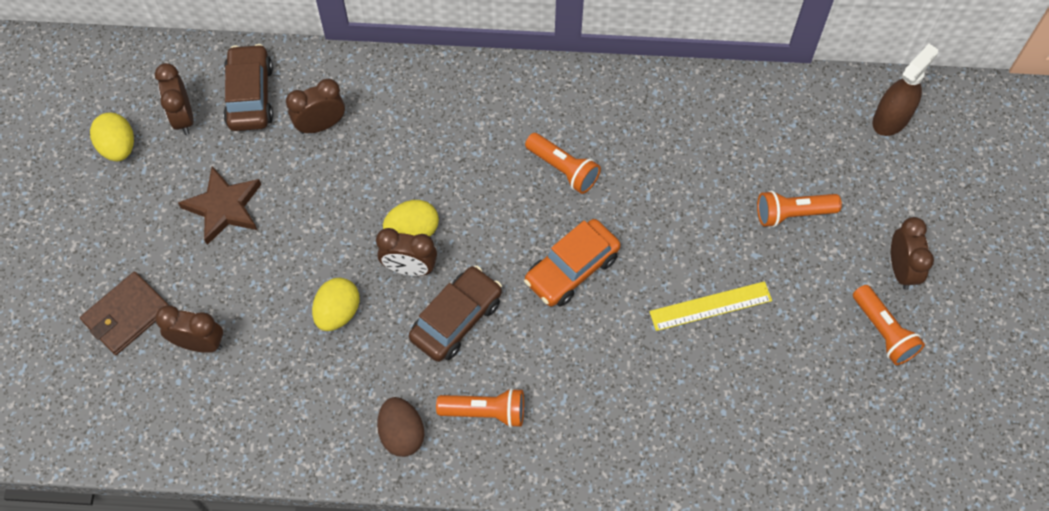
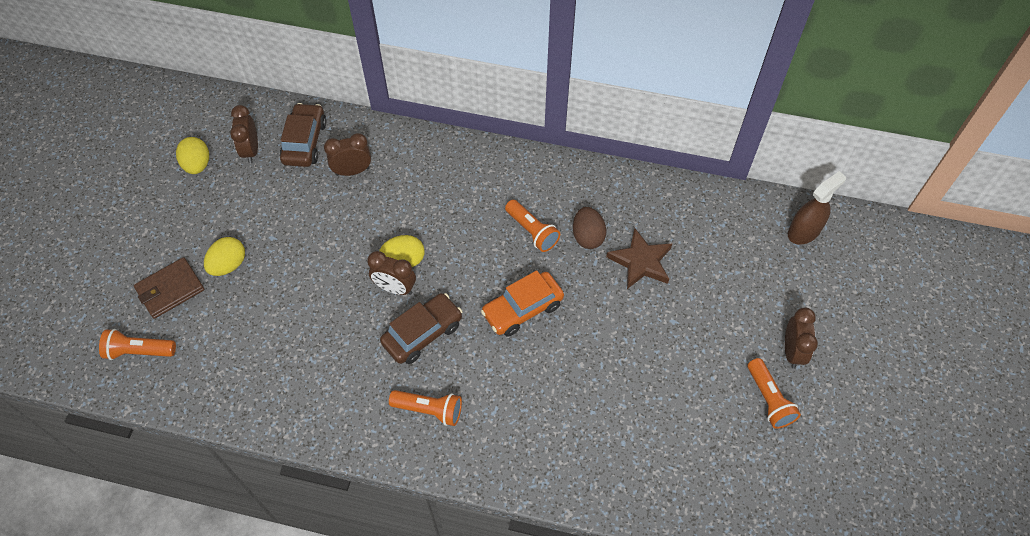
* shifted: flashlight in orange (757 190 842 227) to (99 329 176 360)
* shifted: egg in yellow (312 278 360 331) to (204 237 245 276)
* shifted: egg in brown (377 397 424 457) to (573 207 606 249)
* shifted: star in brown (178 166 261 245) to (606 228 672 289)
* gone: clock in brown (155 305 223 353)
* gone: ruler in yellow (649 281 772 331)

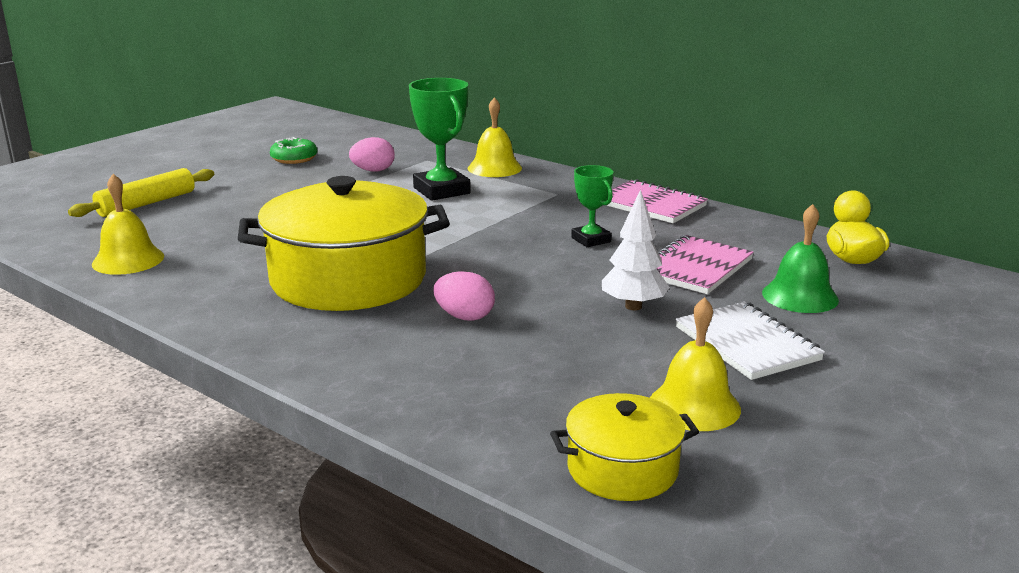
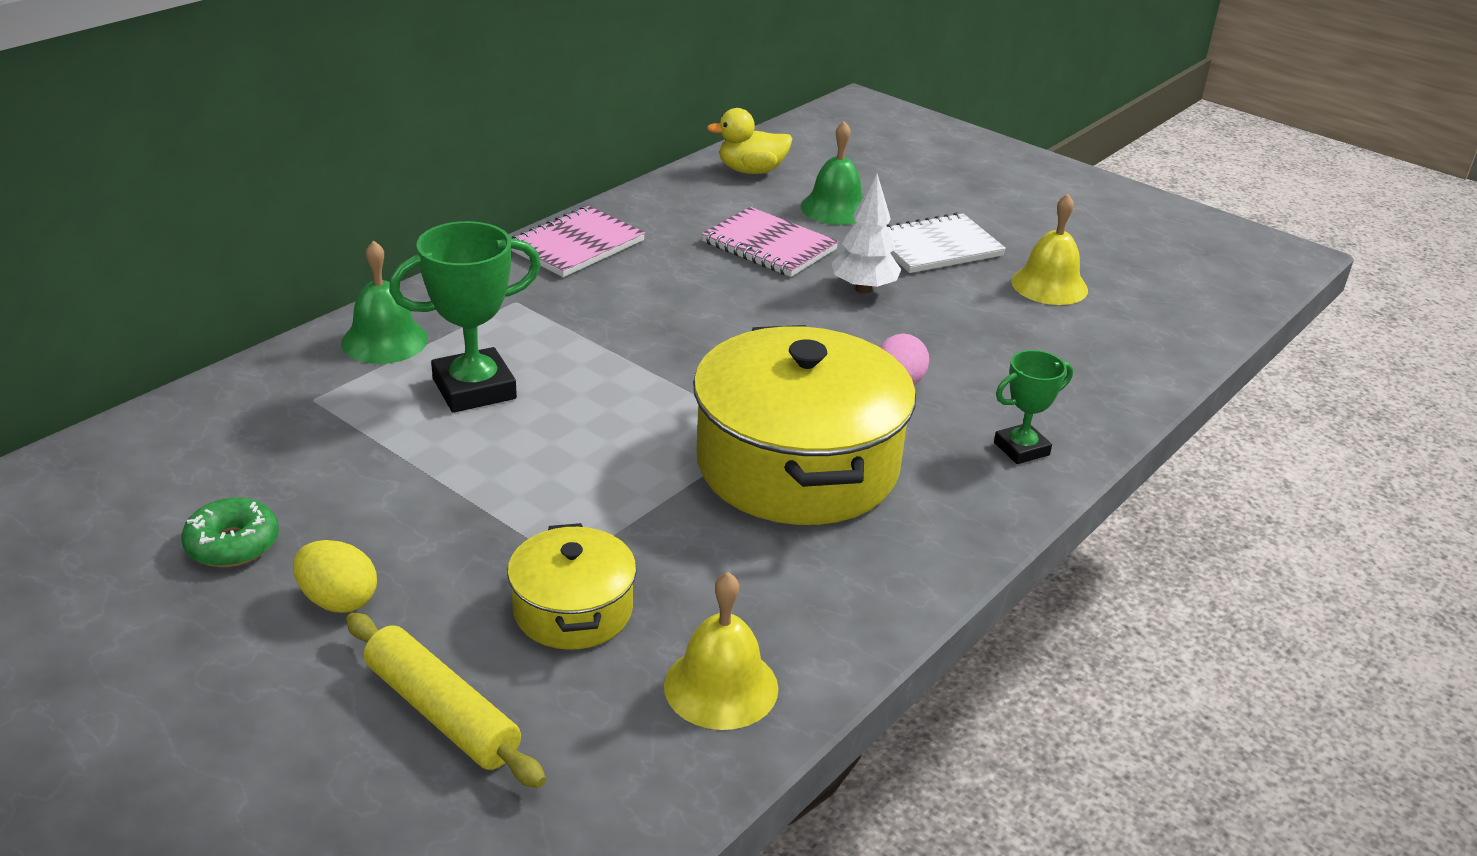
* new: egg in yellow (293 540 377 613)
* repainted: bell in yellow (468 97 522 177) to bell in green (341 240 428 364)
* shifted: pot in yellow (550 393 699 501) to (507 523 637 650)
* shifted: trophy in green (571 165 614 247) to (994 350 1073 464)
* gone: egg in pink (349 137 395 172)

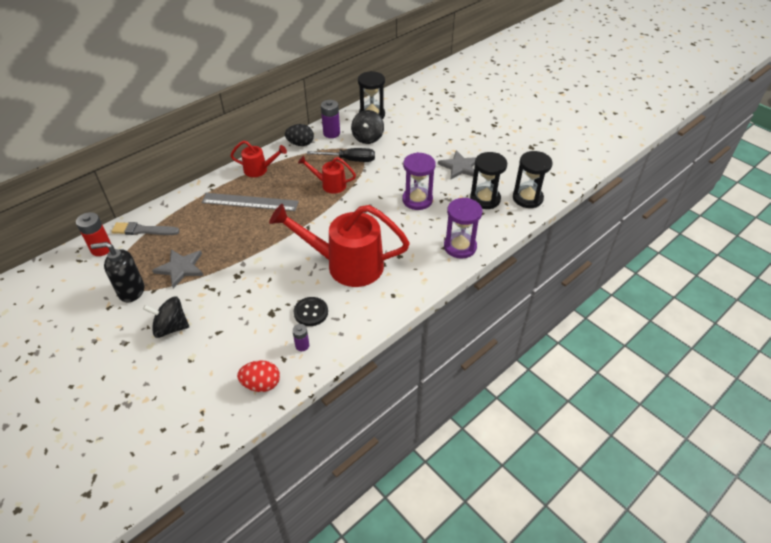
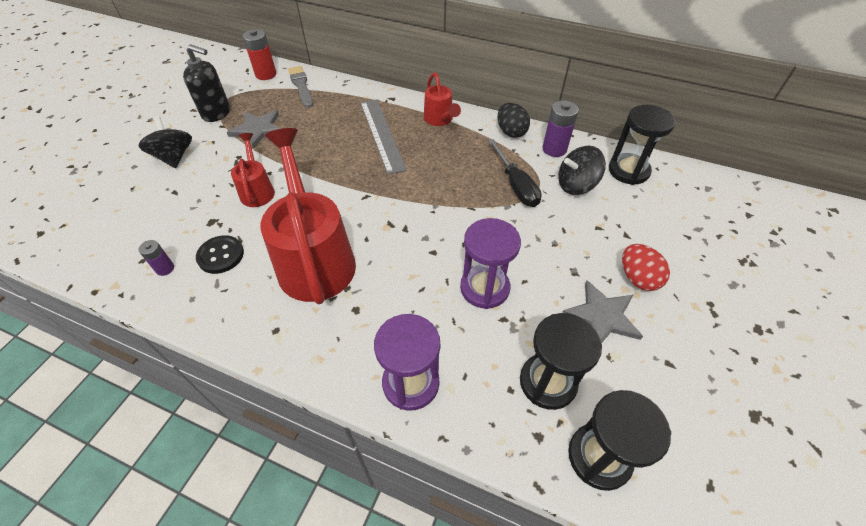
* rotated: soap dispenser in black (91 242 144 302) = (183 44 230 122) 135 degrees clockwise
* shifted: watering can in red (298 155 356 194) to (231 133 275 207)
* shifted: egg in red (237 360 280 392) to (622 244 670 291)

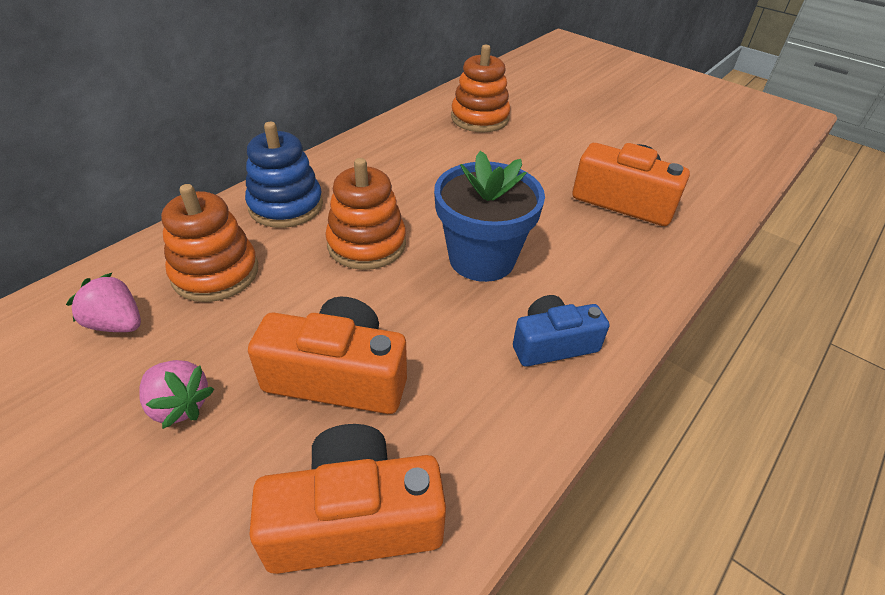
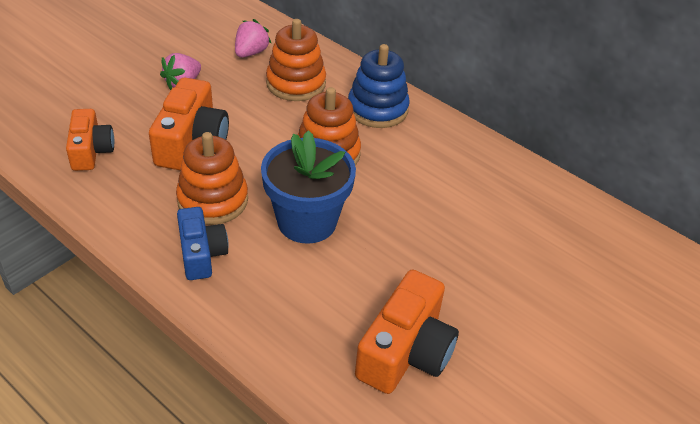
* scaled: camera in orange (249 424 446 574) = (66 109 114 171) x0.66
* shifted: stacking toy in orange (451 45 510 132) to (176 132 248 225)

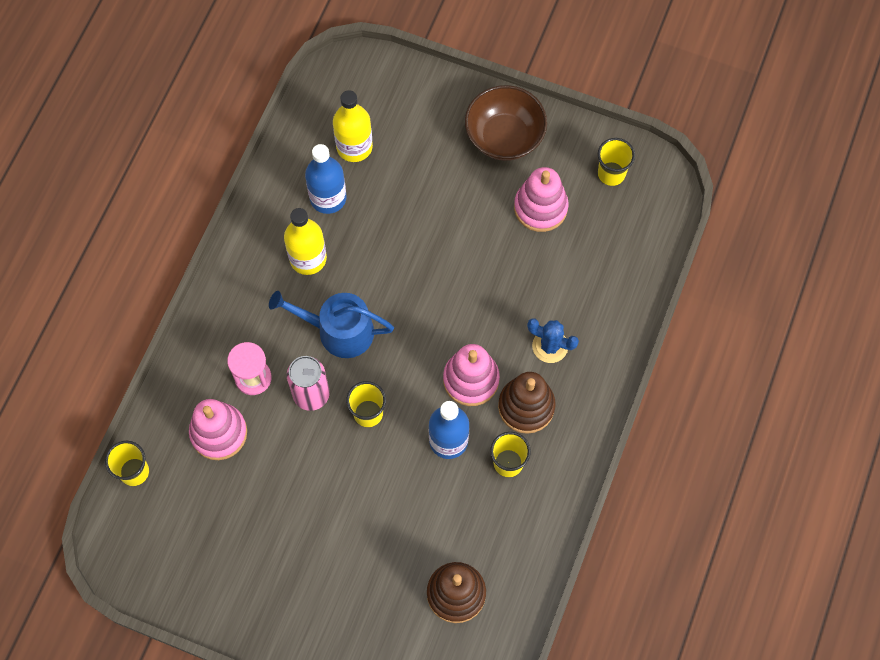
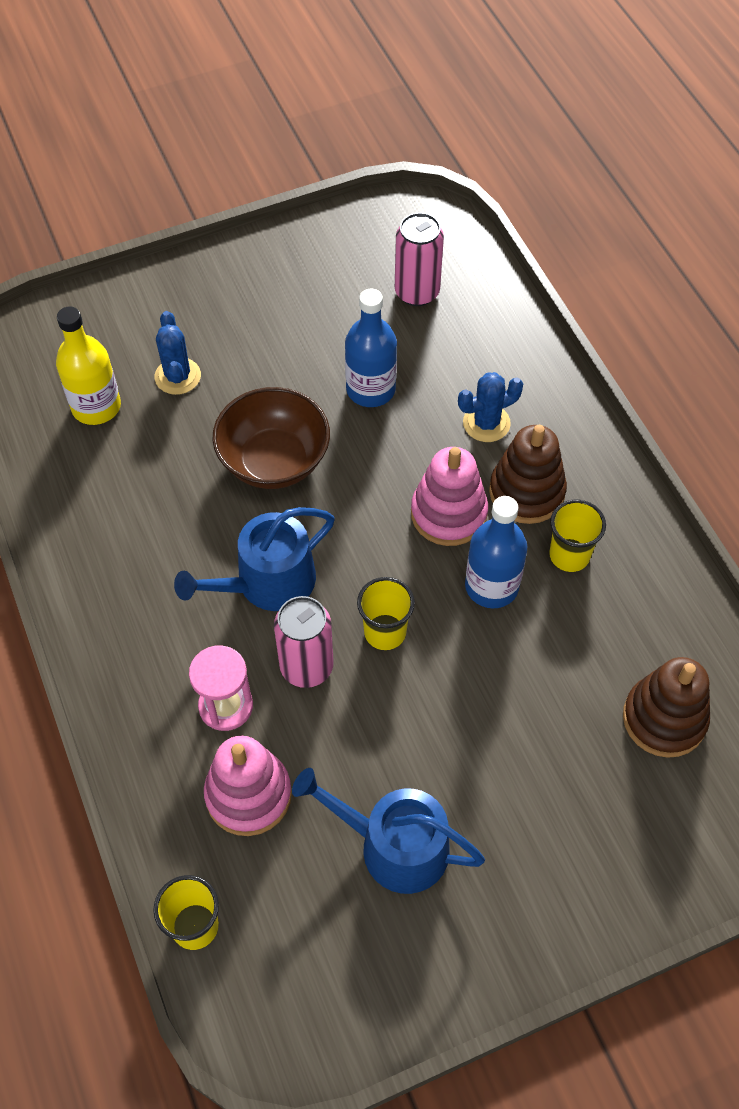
* new: cactus in blue (154 311 201 395)
* shifted: bowl in brown (465 85 547 161) to (212 387 330 489)
* new: watering can in blue (292 768 485 894)
* shifted: bottle in blue (305 144 347 214) to (345 289 397 407)
* new: can in pink (395 212 444 306)
* gone: bottle in yellow (284 208 327 275)
* gone: stacking toy in pink (514 167 569 232)
* gone: cup in yellow (598 138 635 186)

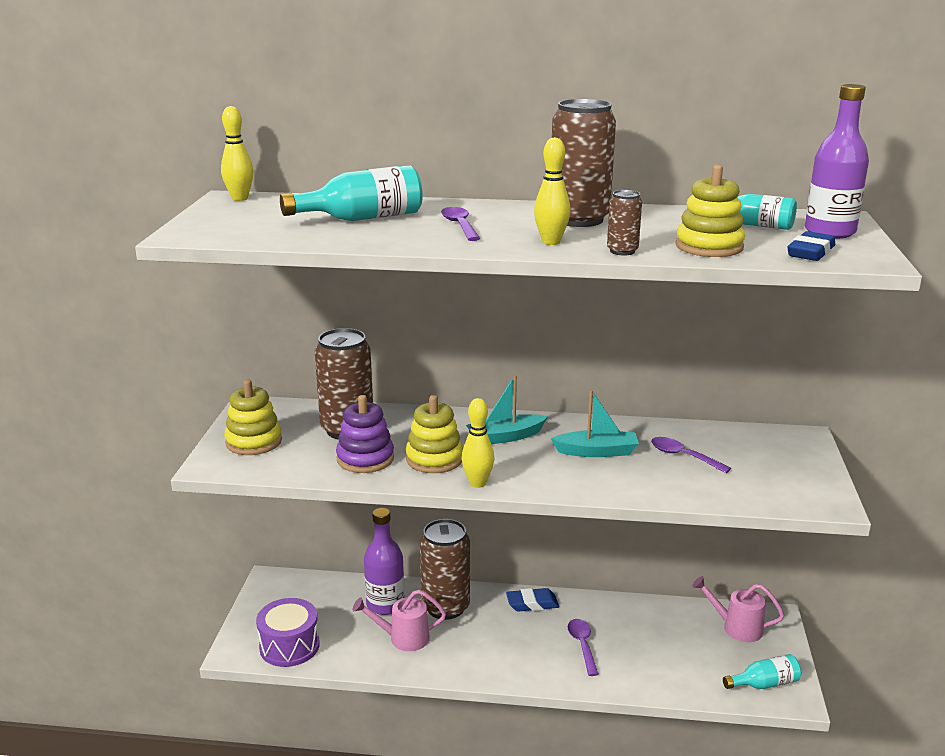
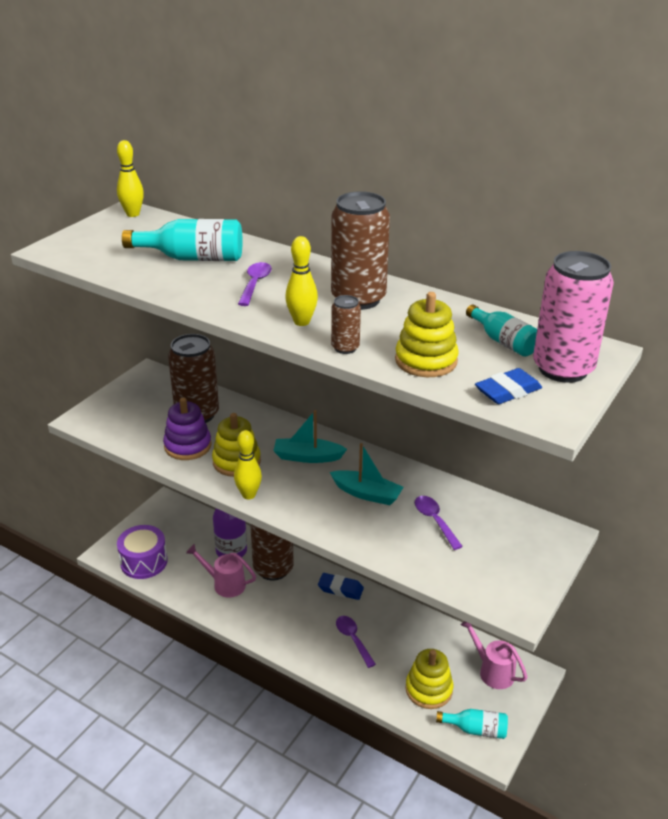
* rotated: spoon in purple (568 619 599 676) = (336 616 376 668) 45 degrees counterclockwise
* shifted: stacking toy in yellow (224 379 282 455) to (405 649 453 709)
* swapped: bottle in purple (805 84 869 239) to can in pink (533 251 614 383)

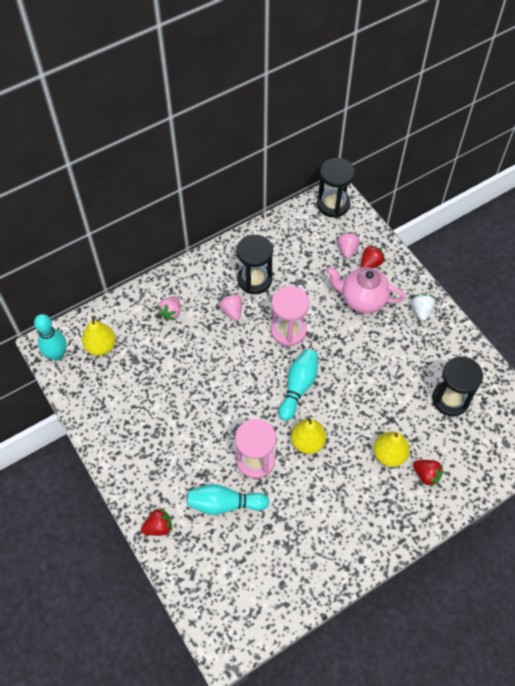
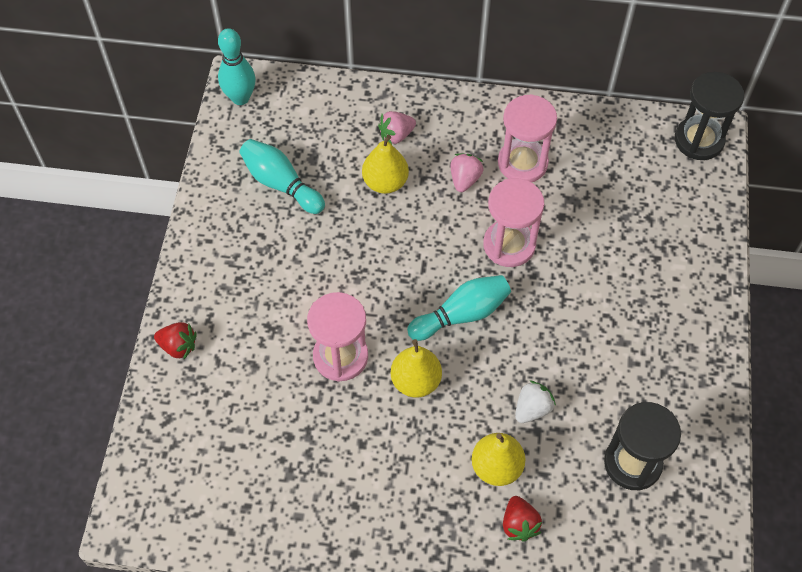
* shifted: bowling pin in turquoise (187 484 269 515) to (239 139 325 214)
* shifted: pear in yellow (82 316 116 356) to (362 135 409 194)
* repainted: hourglass in black (236 234 273 294) to hourglass in pink (498 94 557 182)
* shifted: strawberry in white (412 294 435 321) to (515 380 556 423)
* gone: teapot in pink (327 267 405 313)
* gone: strawberry in pink (338 232 360 258)
* gone: strawberry in red (361 245 385 268)

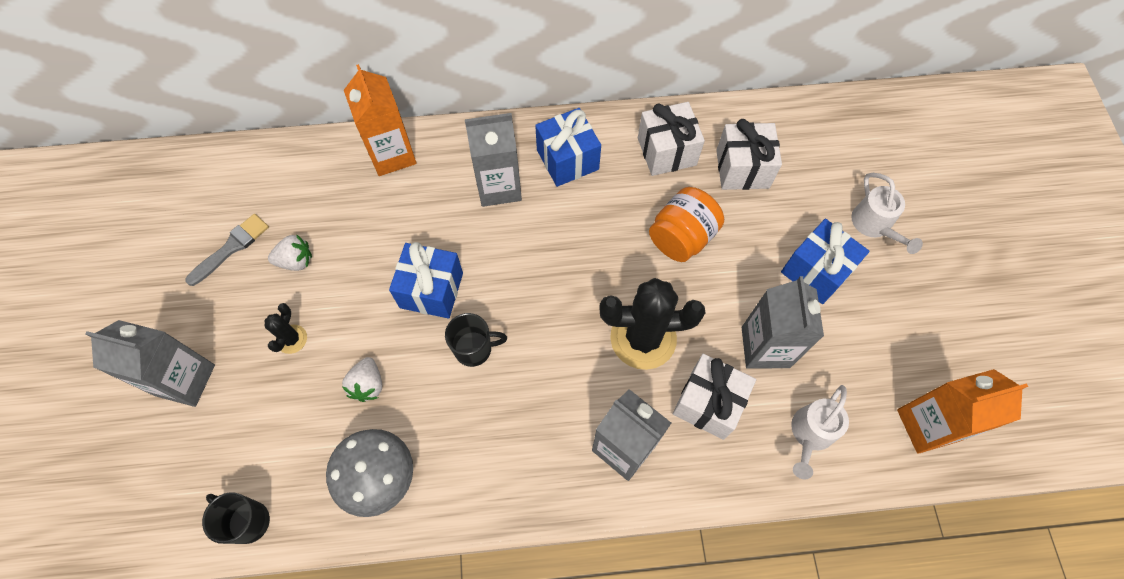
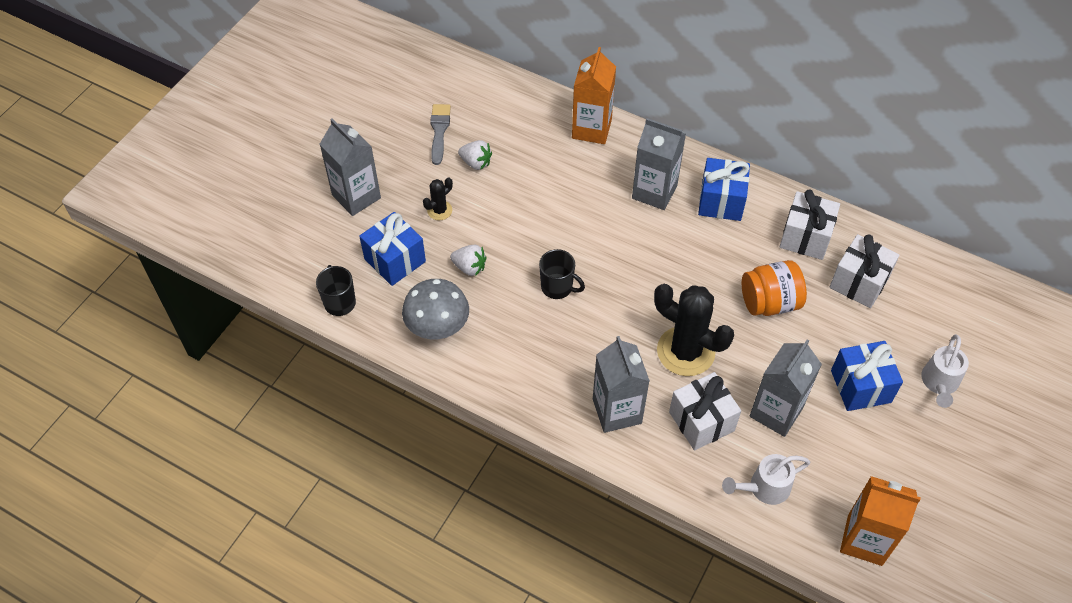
* shifted: gift in blue (389 242 463 319) to (359 212 426 286)
* rotated: brush in grey (185 214 269 286) = (430 104 451 165) 75 degrees counterclockwise
* rotated: strawberry in white (342 357 382 402) = (450 245 487 276) 105 degrees counterclockwise

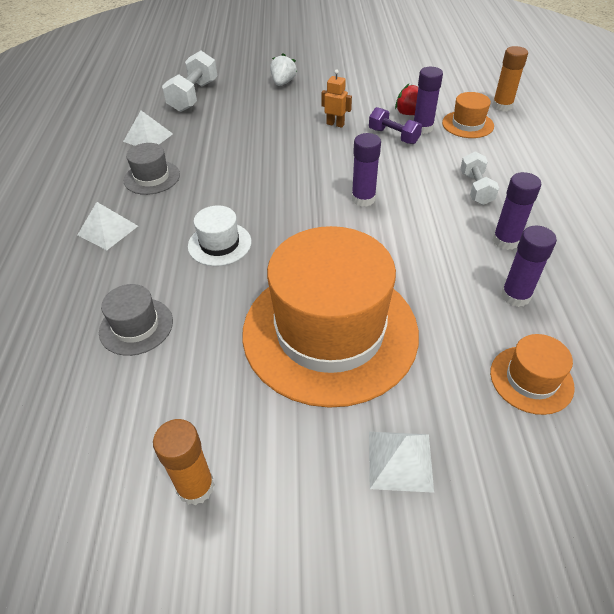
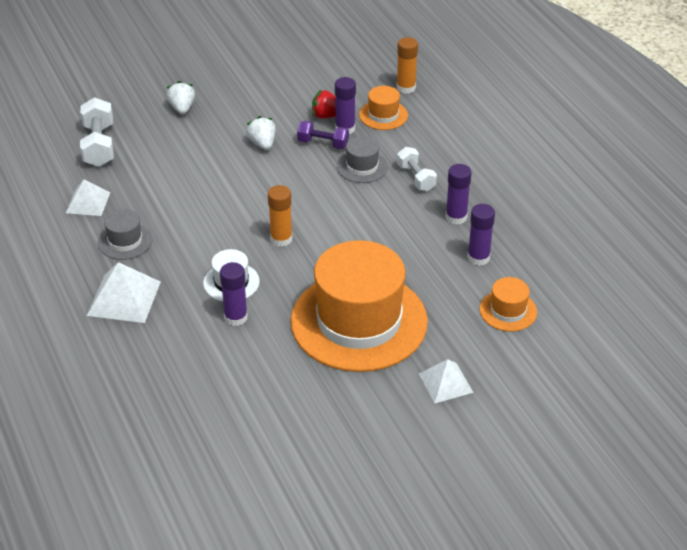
* scaled: pyramid in white (77 202 138 250) = (87 262 161 323) x1.51
* shifted: glue stick in purple (352 133 381 207) to (220 262 248 326)
* swapped: robot in orange (321 70 352 128) to strawberry in white (247 116 276 150)
* shifted: glue stick in orange (153 419 215 505) to (268 185 292 247)
* shifted: hat in grey (99 284 173 356) to (337 136 388 183)

